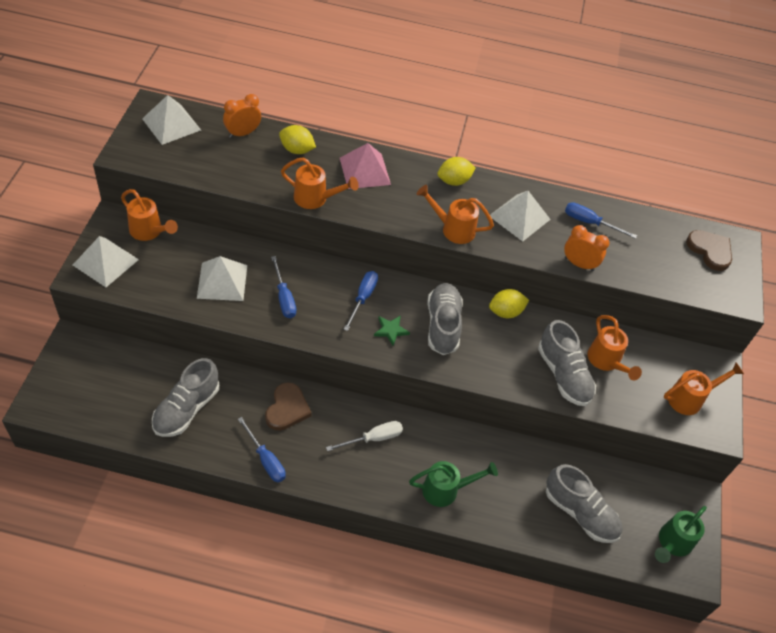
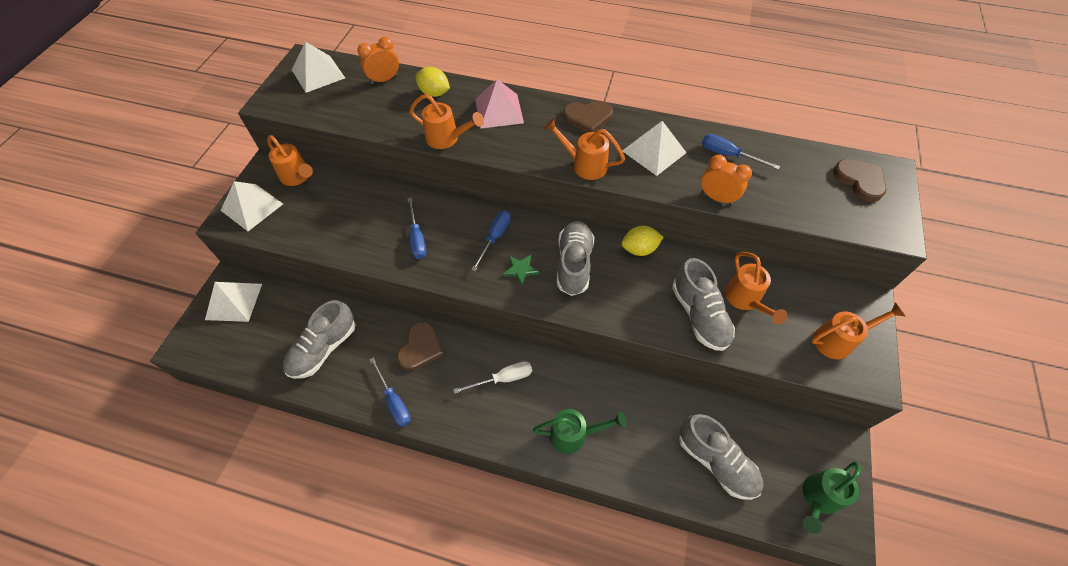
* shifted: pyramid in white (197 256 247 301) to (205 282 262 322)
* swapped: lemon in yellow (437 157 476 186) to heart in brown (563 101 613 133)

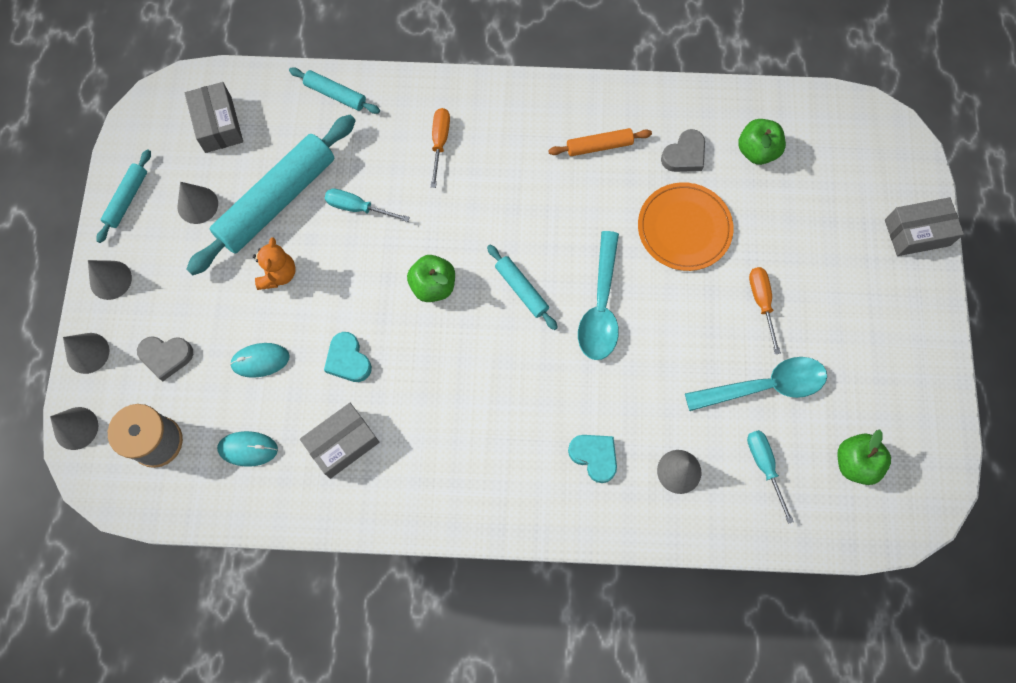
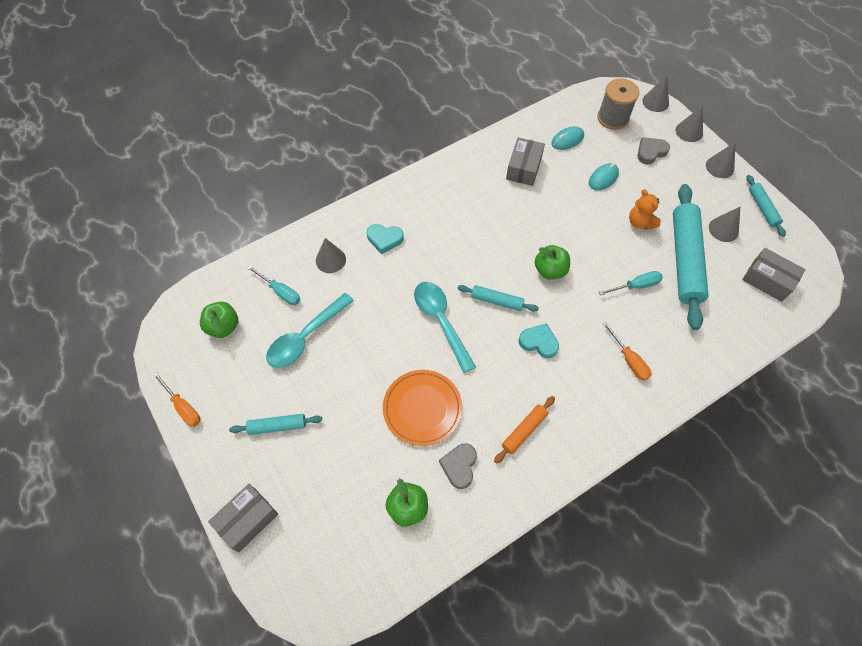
* shifted: screwdriver in orange (749 267 781 354) to (153 372 200 427)
* shifted: rolling pin in turquoise (289 67 380 114) to (229 414 322 435)
* shifted: heart in turquoise (324 332 372 382) to (519 323 559 358)

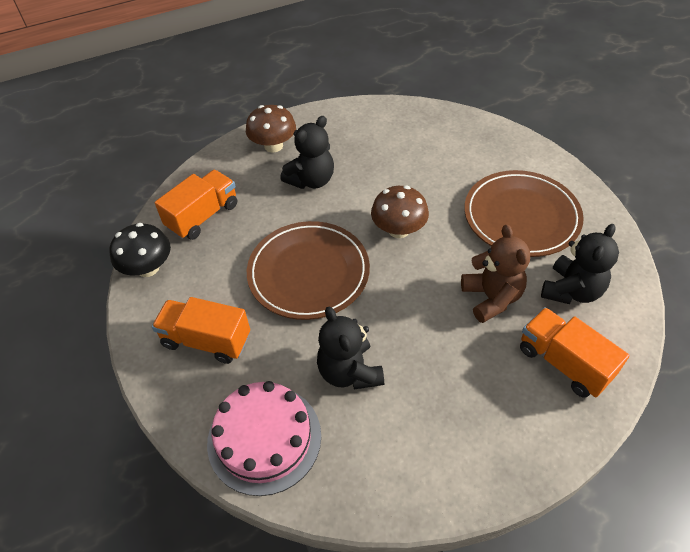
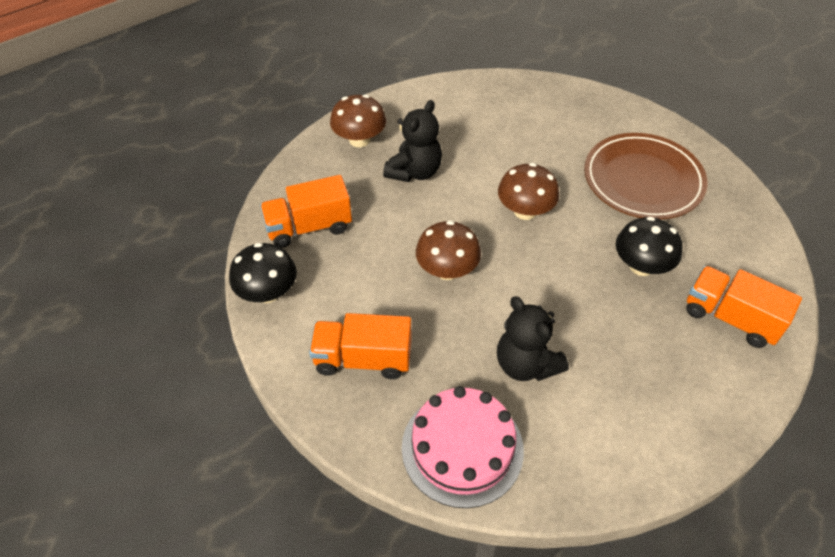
* rotated: truck in orange (155 170 237 240) = (260 175 352 248) 135 degrees counterclockwise
* swapped: plate in brown (247 221 370 320) to mushroom in brown (416 220 481 280)
* swapped: teddy bear in brown (461 225 530 323) to mushroom in black (616 216 683 276)
* gone: teddy bear in black (541 224 619 304)

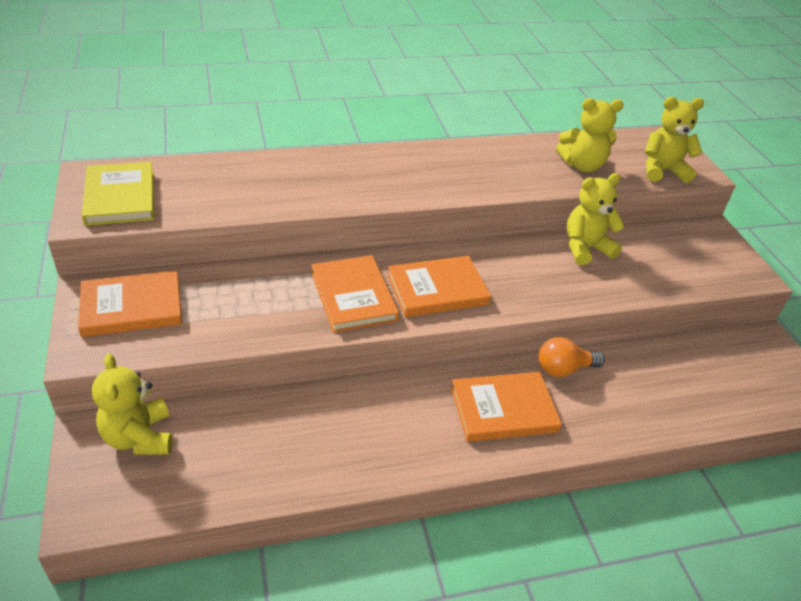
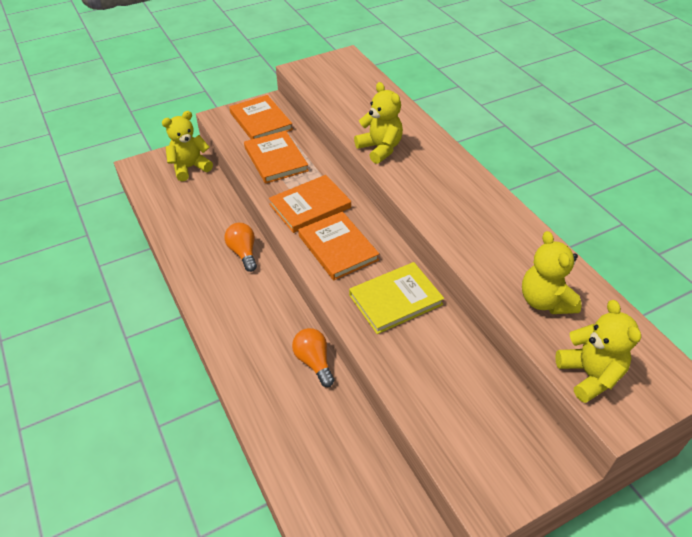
* new: light bulb in orange (224 223 257 272)
* shifted: book in orange (451 372 562 442) to (244 130 309 184)
* shifted: book in yellow (82 162 154 226) to (349 262 444 334)
* shifted: teddy bear in yellow (567 173 625 265) to (354 82 403 164)

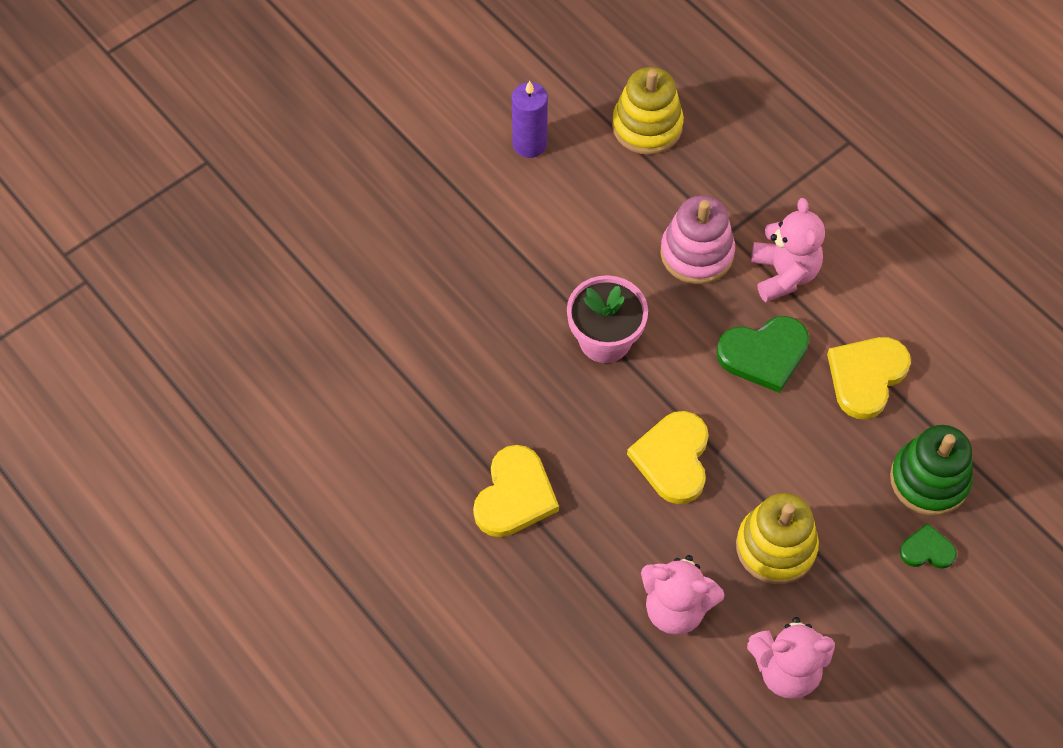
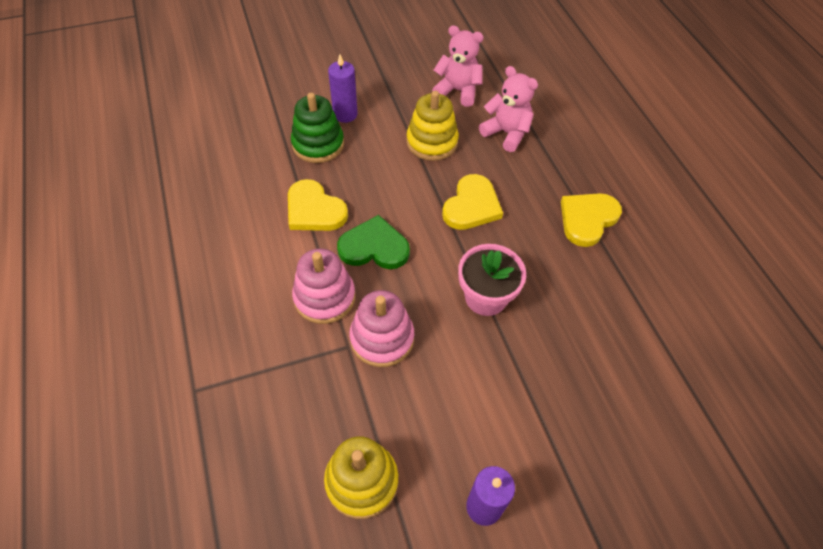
* rotated: heart in yellow (827 337 911 419) = (288 179 348 231) 75 degrees clockwise
* swapped: teddy bear in pink (751 198 825 302) to stacking toy in pink (292 248 355 324)
* swapped: heart in green (899 523 957 569) to candle in purple (328 54 358 123)

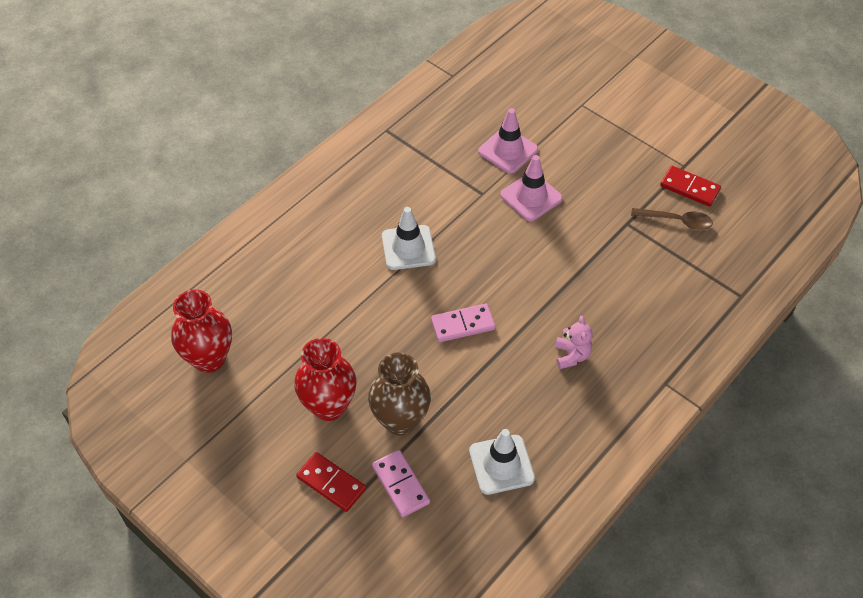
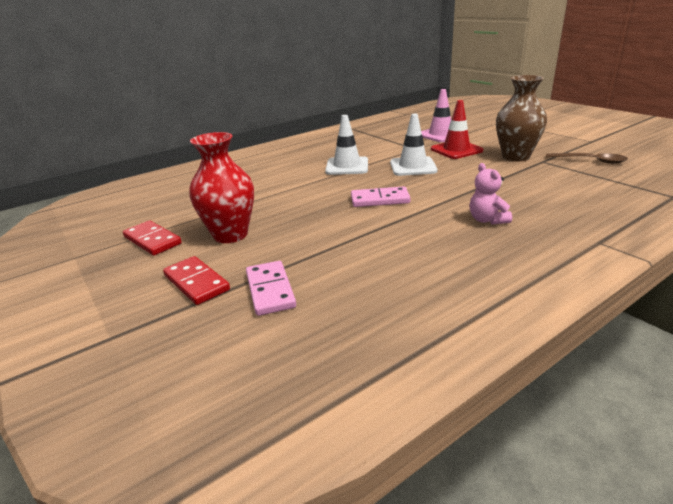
* shifted: domino in red (660 166 721 207) to (123 220 182 256)
* shifted: traffic cone in white (469 429 535 495) to (390 114 438 176)
* repainted: traffic cone in pink (500 155 563 221) to traffic cone in red (431 100 483 159)
* rotated: teddy bear in pink (555 316 593 369) = (470 163 512 225) 150 degrees clockwise
* shifted: vase in brown (368 353 431 435) to (496 75 547 161)
* gone: vase in red (171 289 232 373)

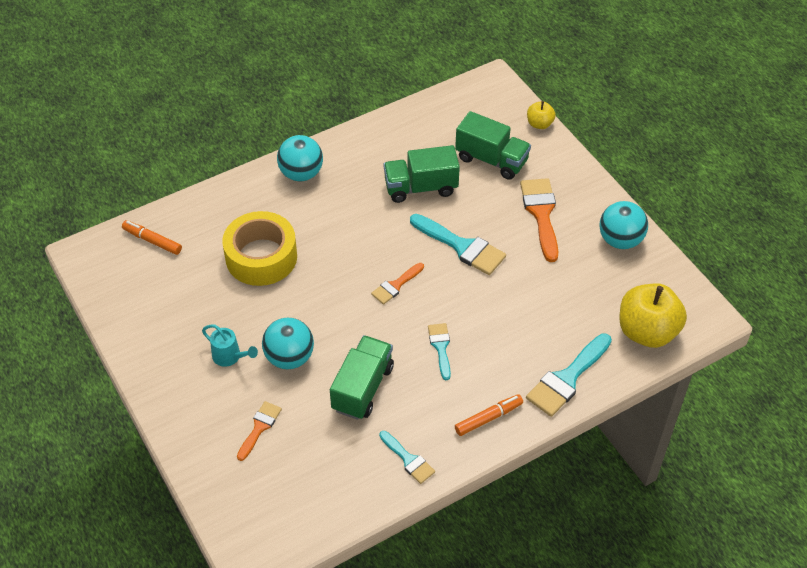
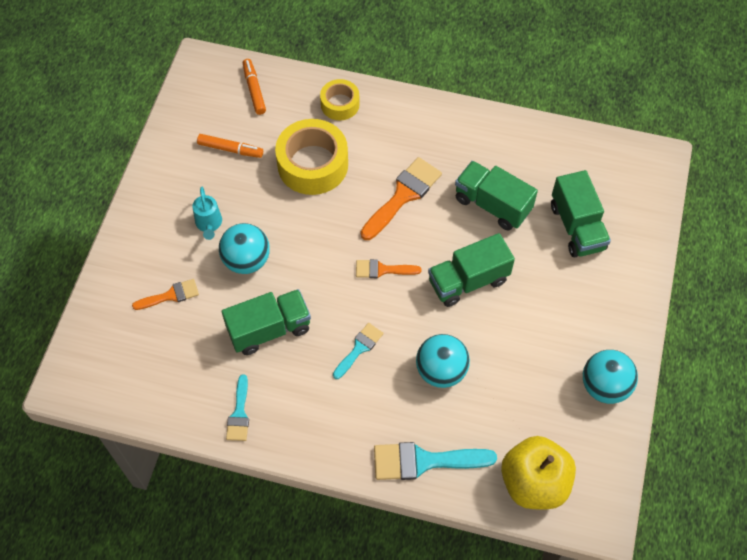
* shifted: marker in orange (455 394 523 436) to (197 134 263 158)
* new: tape in yellow (320 79 360 120)
* shifted: brush in orange (520 178 558 262) to (361 157 442 240)
* shifted: ball in turquoise (277 135 323 181) to (416 334 470 388)
* swapped: brush in turquoise (410 214 506 275) to truck in green (428 233 515 307)
* gone: apple in yellow (527 101 556 129)

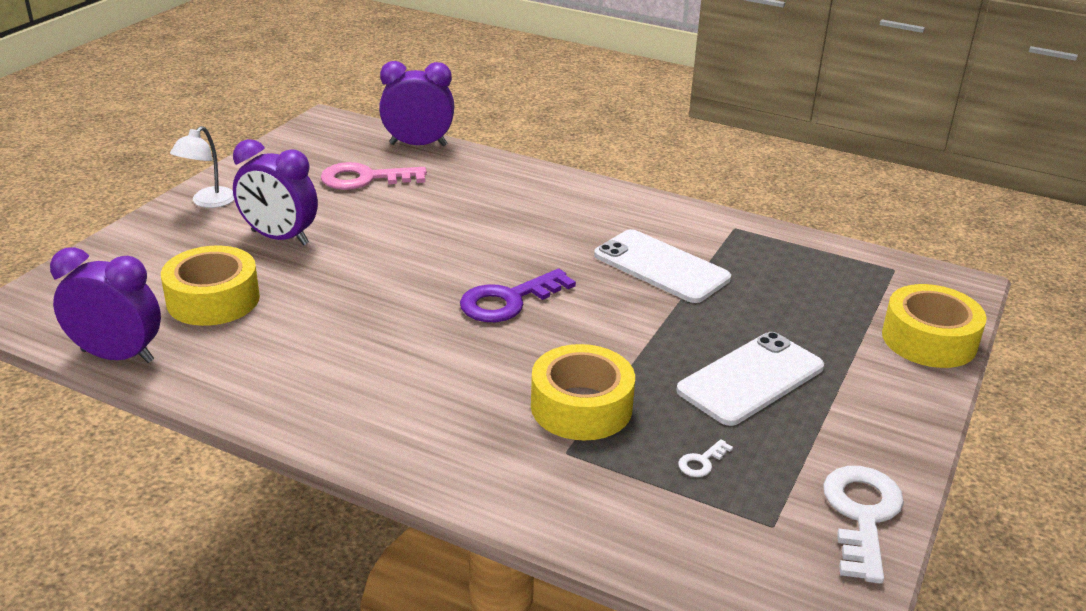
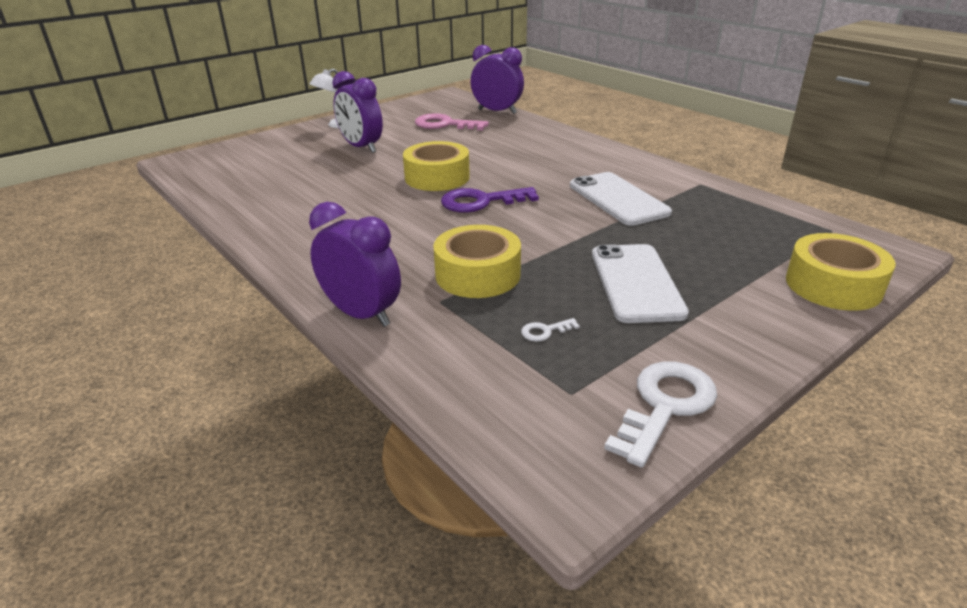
* shifted: clock in purple (50 247 161 363) to (309 202 401 327)
* shifted: tape in yellow (161 246 260 326) to (403 141 470 191)
* rotated: phone in white (676 332 824 426) = (592 244 689 323) 75 degrees counterclockwise

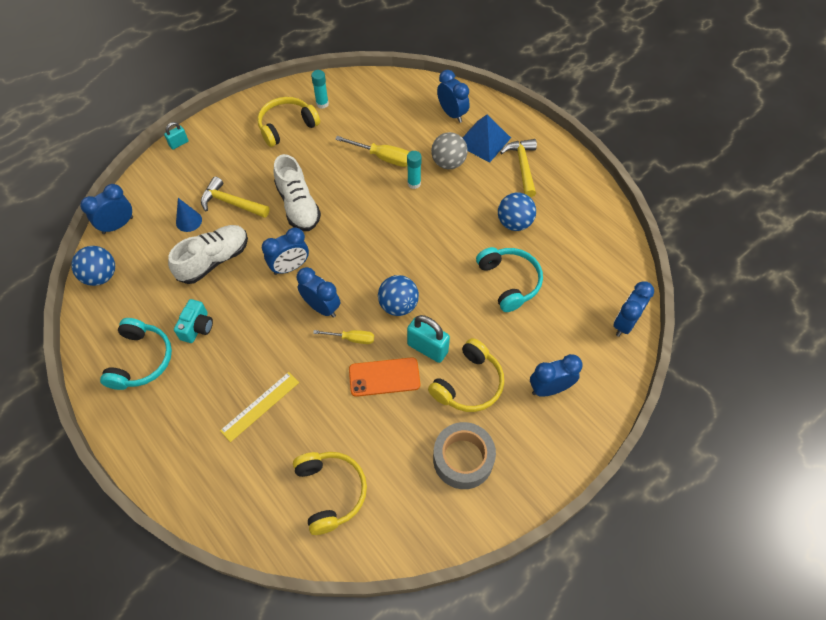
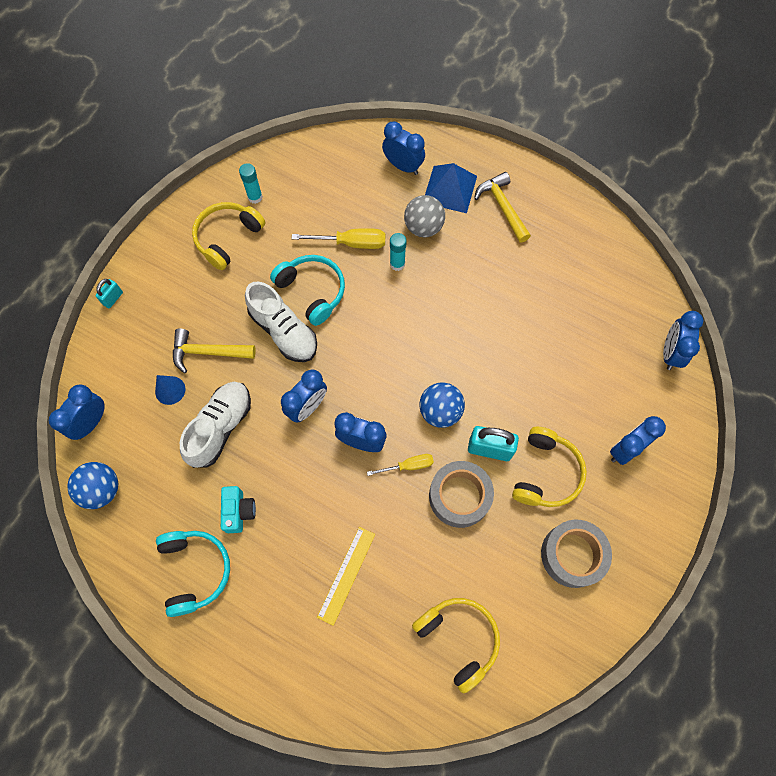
* shifted: headphones in turquoise (476 247 543 312) to (270 255 345 326)
* swapped: phone in orange (349 357 420 397) to tape in grey (429 461 494 528)
* gone: ball in blue (498 192 536 231)

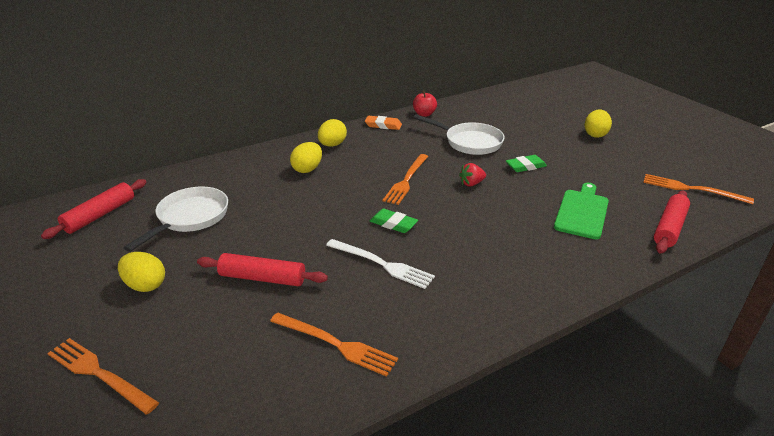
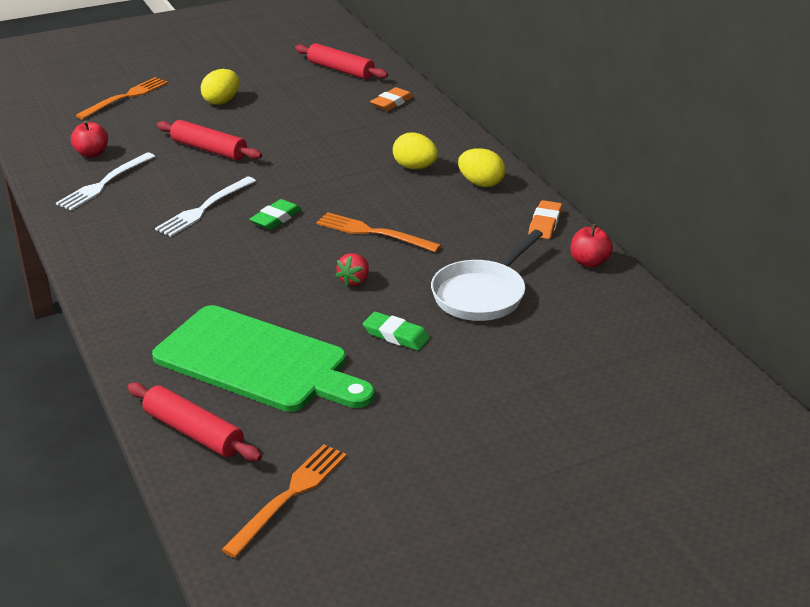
* repainted: fork in orange (270 312 398 377) to fork in white (56 152 155 211)
* new: apple in red (71 121 108 158)
* scaled: cutting board in green (554 183 609 239) = (152 305 375 412) x1.62
* rotated: rolling pin in red (197 253 328 286) = (157 120 262 160) 75 degrees counterclockwise
* rotated: strawberry in red (459 163 486 186) = (335 253 369 287) 135 degrees counterclockwise
* rotated: eraser in green (506 155 547 172) = (363 312 430 351) 45 degrees counterclockwise
* new: eraser in orange (370 87 413 111)
* gone: pan in white (124 187 228 252)
* gone: egg in yellow (584 110 612 138)

